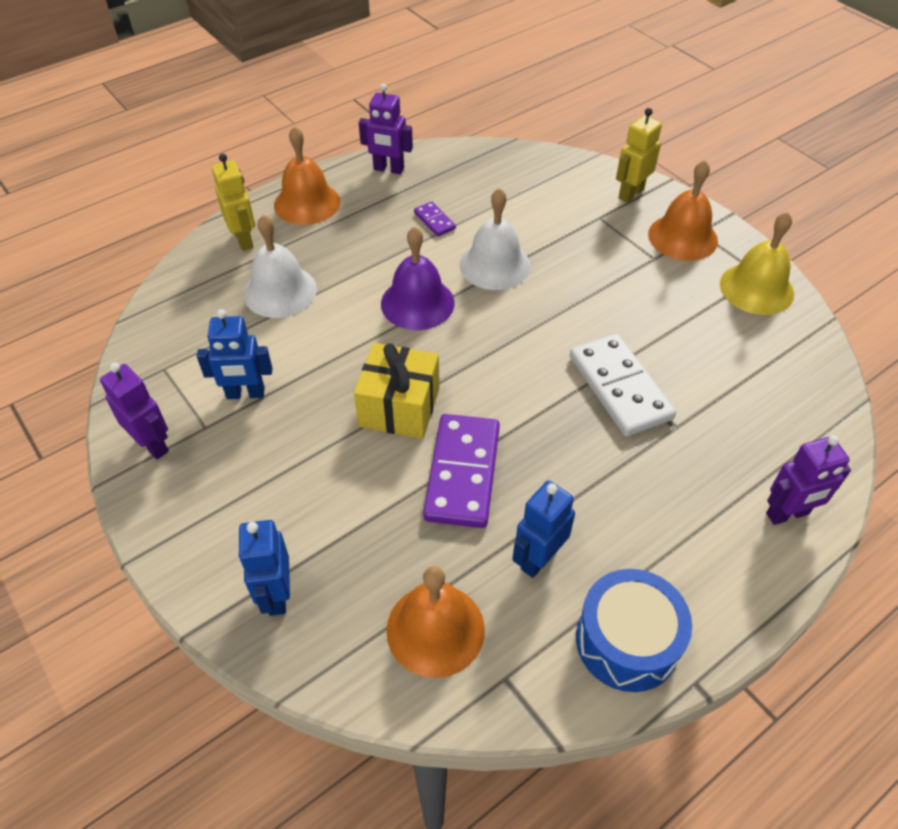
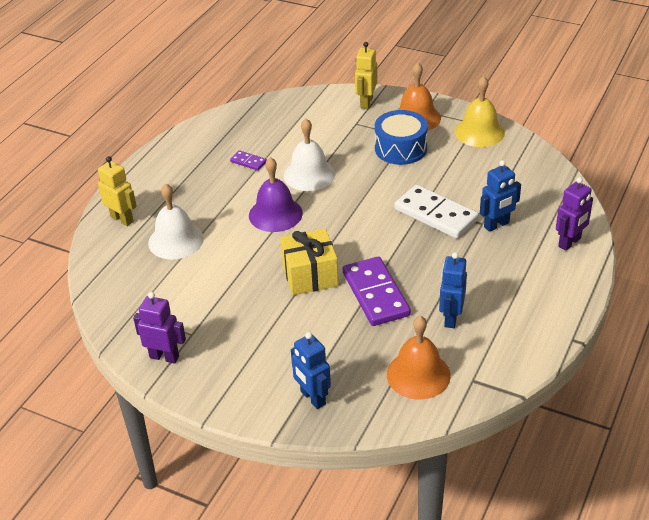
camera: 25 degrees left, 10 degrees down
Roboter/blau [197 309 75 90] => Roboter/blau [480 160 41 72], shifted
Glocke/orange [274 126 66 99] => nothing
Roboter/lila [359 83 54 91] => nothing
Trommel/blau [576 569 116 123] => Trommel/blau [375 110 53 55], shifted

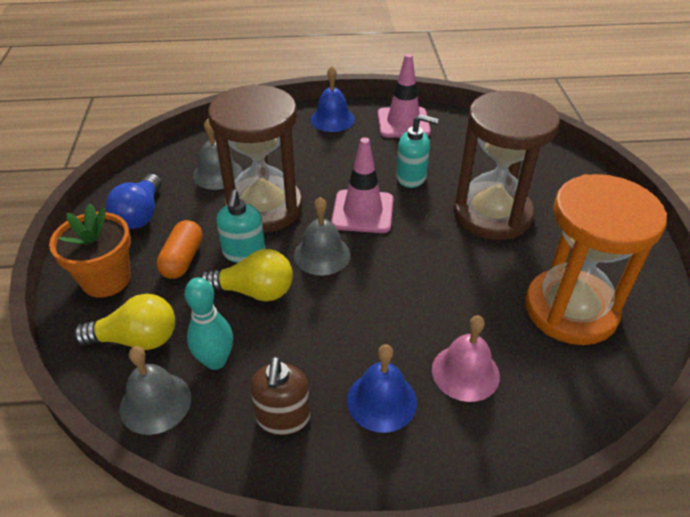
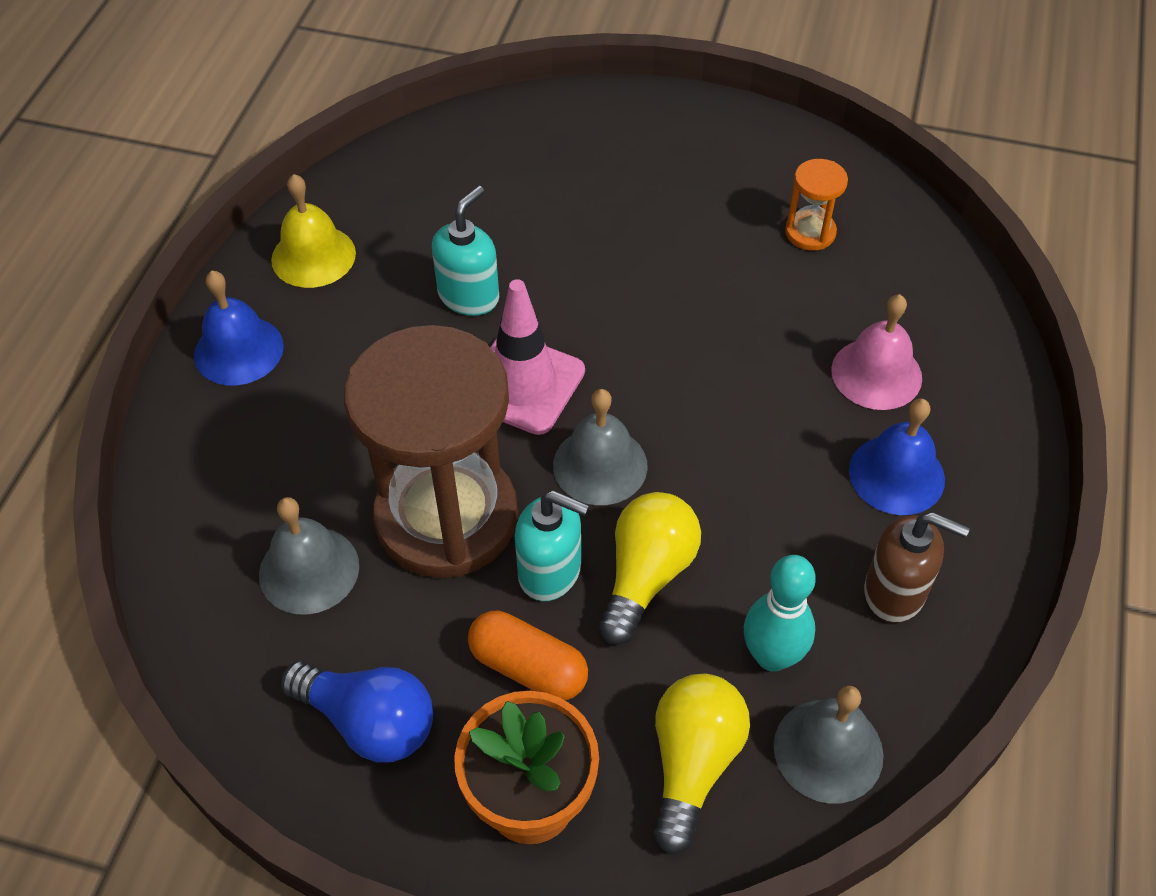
camera: 70 degrees left, 10 degrees up
Leitkegel/rosa [378 54 53 84] => Glocke/gelb [271 174 85 114]
Sanduhr/braun [453 91 107 149] => nothing
Sanduhr/orange [525 174 142 171] => Sanduhr/orange [785 159 63 92], x0.42

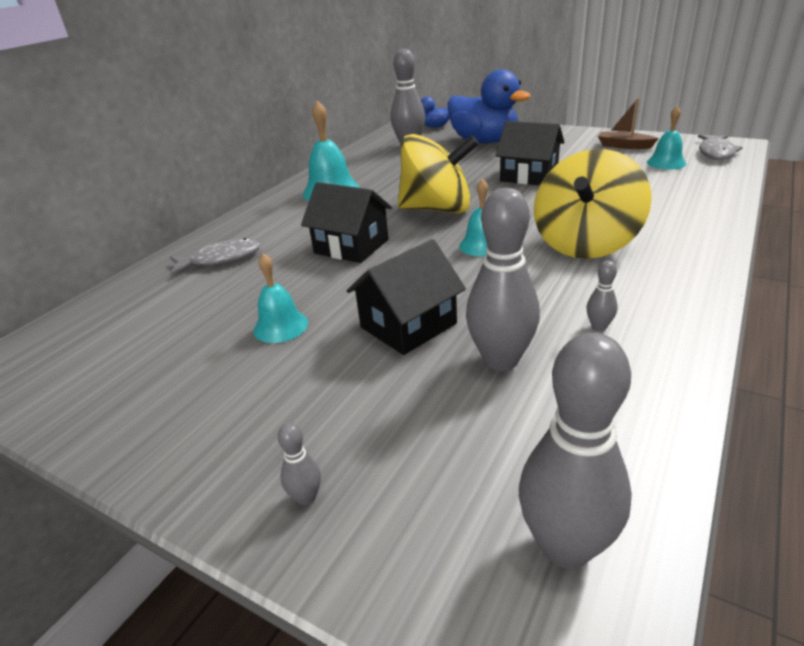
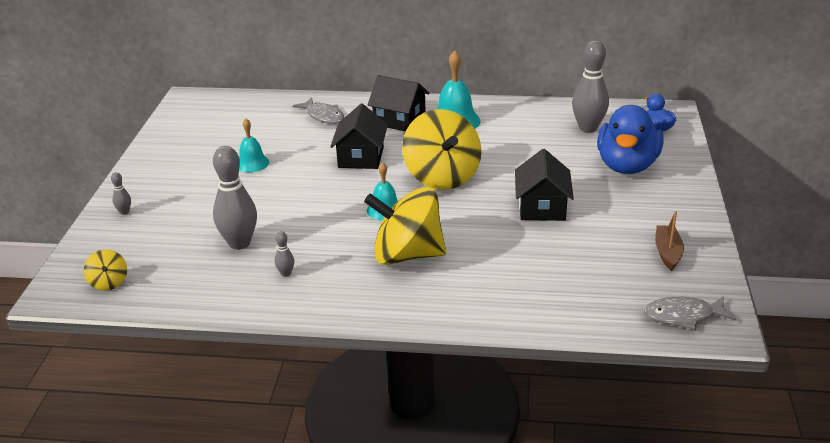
camera: 65 degrees right, 0 degrees up
Haus/schwarz [346 239 120 116] => Haus/schwarz [368 75 61 56], shifted
Bowlingkegel/grau [519 332 113 237] => Kreisel/gelb [84 249 43 42]
Glocke/türkis [647 106 39 64] => nothing

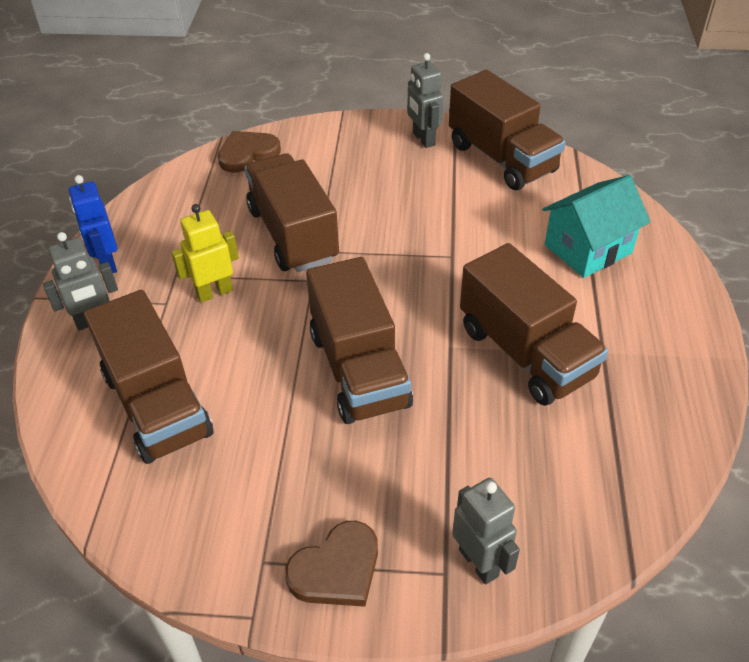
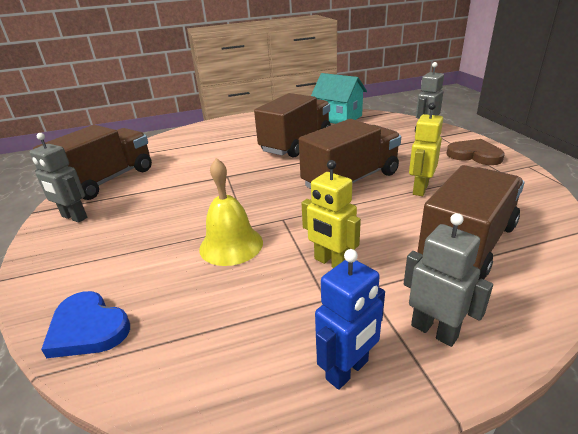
camera: 110 degrees left, 15 degrees down
Herz/braun [218 131 63 41] => Herz/blau [41 291 89 67]
Lastwagen/braun [245 154 94 118] => Glocke/gelb [199 158 64 108]
Roboter/grau [407 53 37 95] => Roboter/grau [30 133 57 90], 75 degrees clockwise
Haus/türkis [543 175 108 103] => Haus/türkis [311 73 56 51], shifted
nothing => Roboter/gelb [409 102 34 94]

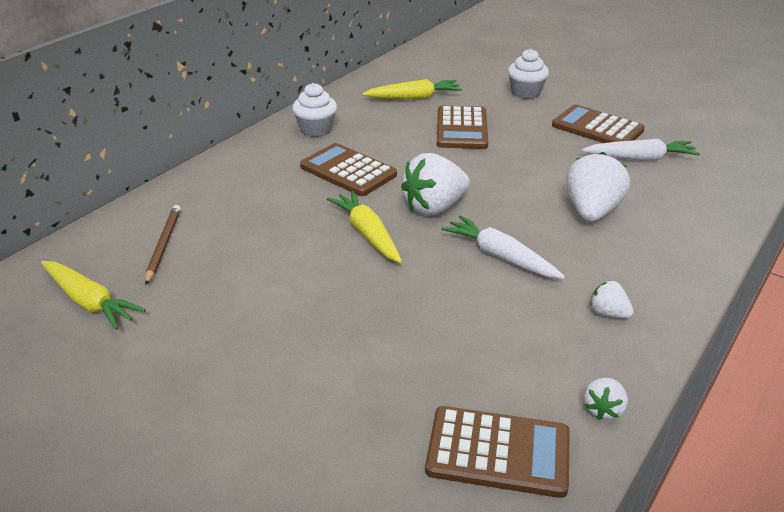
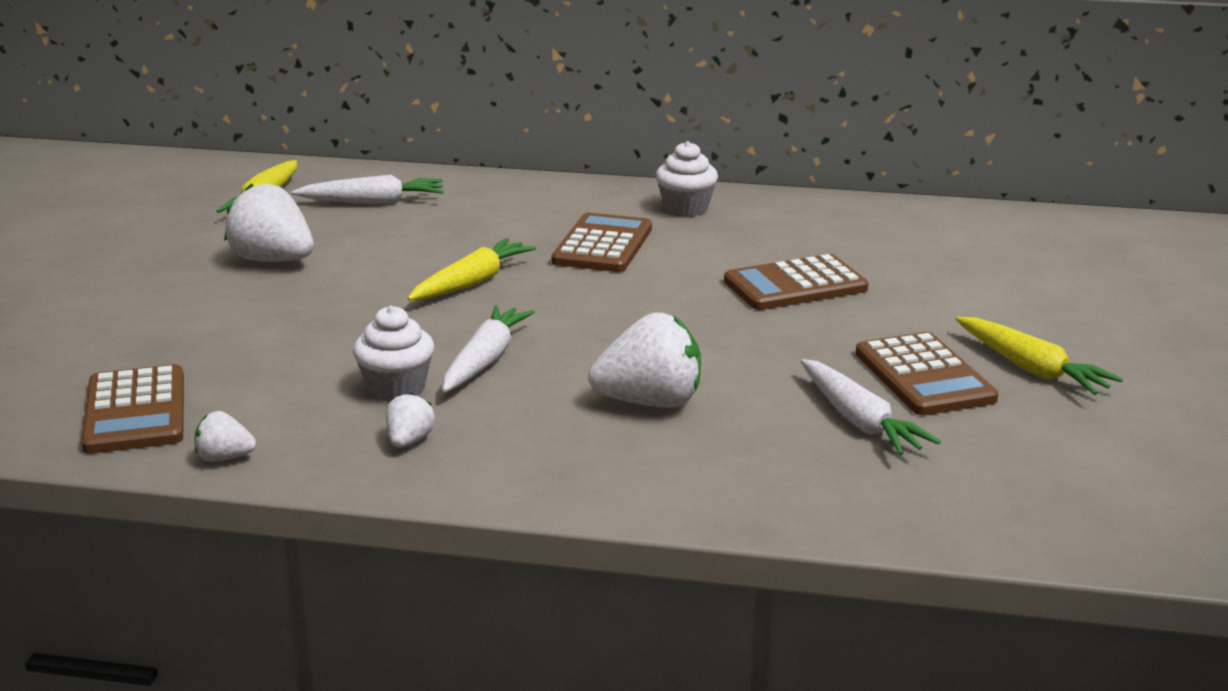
camera: 65 degrees right, 10 degrees down
Bleistift/braun [145 205 36 80] => Karotte/weiß [292 175 152 29]
Karotte/gelb [362 79 100 21] => Karotte/gelb [956 317 167 78], shifted
Erdbeere/weiß [401 153 69 62] => Erdbeere/weiß [224 183 90 79], shifted
Muffin/weiß [508 49 41 50] => Muffin/weiß [353 306 81 95], shifted
Taschenrechner/braun [552 105 93 38] => Taschenrechner/braun [855 332 144 83], 150 degrees clockwise

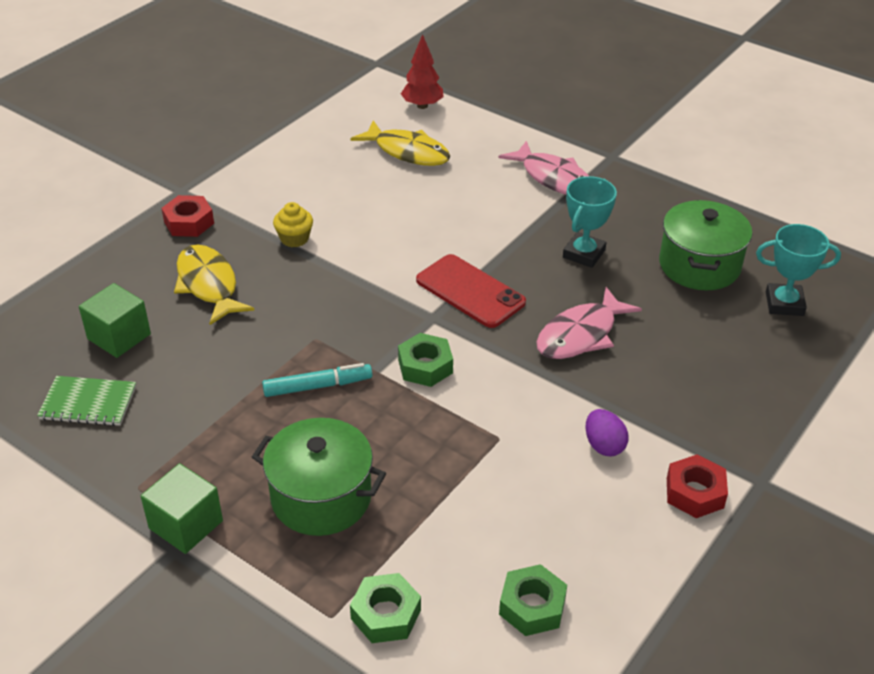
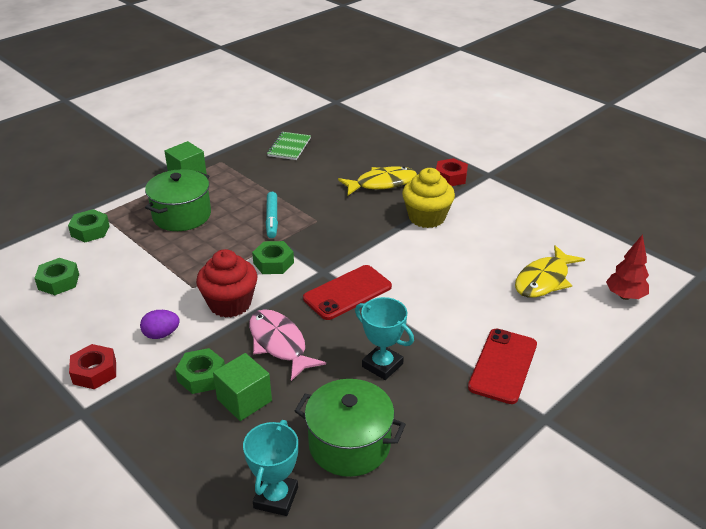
camera: 100 degrees right, 5 degrees down
Kubus/grün [79 283 72 75] => Kubus/grün [213 353 59 68], shifted
Muffin/gelb [273 202 40 45] => Muffin/gelb [402 168 53 60], x1.77
Fisch/rosa [498 141 91 54] => Handy/rot [468 329 69 75]
nothing => Sechskantmutter/grün [175 348 50 46]
nothing => Muffin/rot [196 249 62 69]

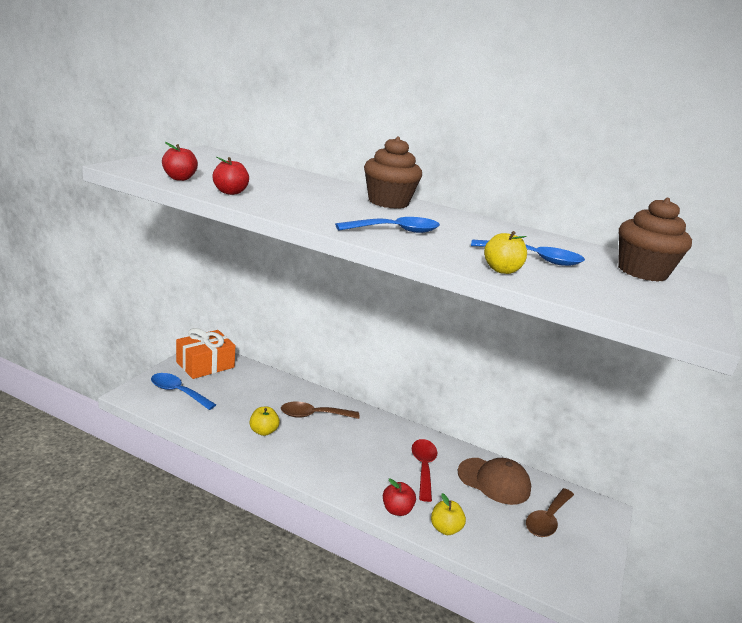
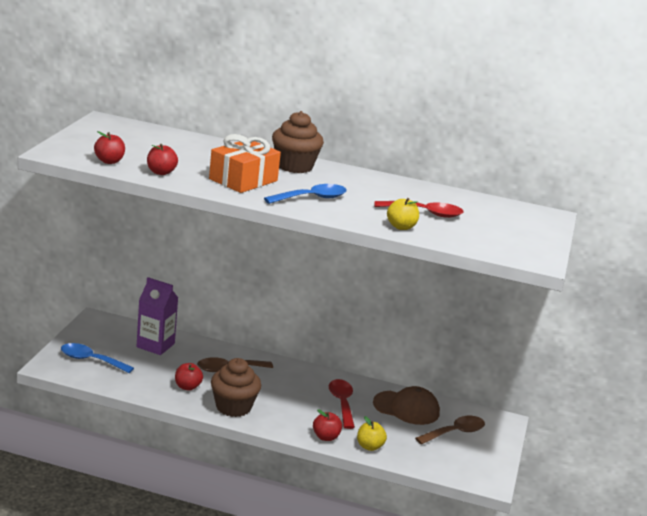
camera: 10 degrees left, 0 degrees up
Geschenk/orange [176 328 60 51] => Geschenk/orange [209 134 72 59], shifted
Apfel/gelb [250 407 30 29] => Apfel/rot [175 363 28 28]
Löffel/blau [471 240 114 26] => Löffel/rot [375 201 89 17]
Löffel/braun [526 488 48 49] => Löffel/braun [415 416 70 29], 150 degrees counterclockwise
Muffin/braun [618 198 74 84] => Muffin/braun [211 358 50 59], shifted
nothing => Getränkekarton/lila [136 277 42 78]

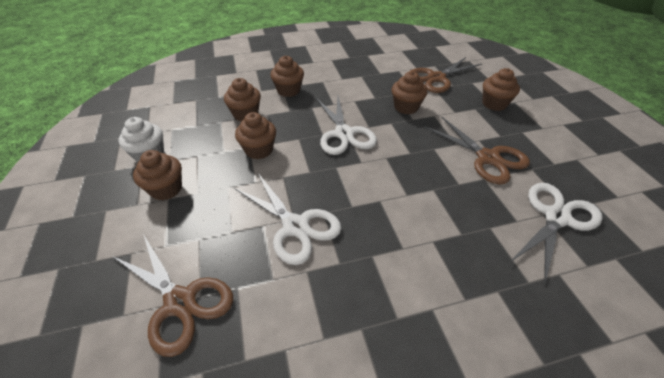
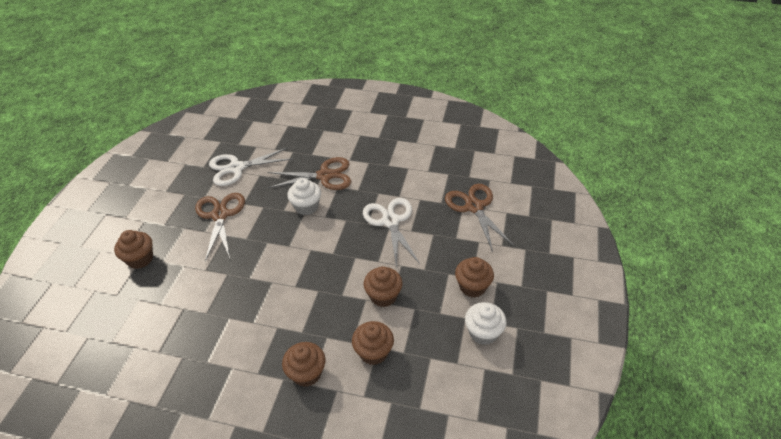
camera: 150 degrees left, 0 degrees up
Schere/weiß [316 96 61 59] => nothing
Muffin/braun [392 71 35 43] => nothing
Schere/braun [409 57 73 36] => Schere/braun [267 157 84 33], shifted
nothing => Muffin/weiß [287 178 34 37]

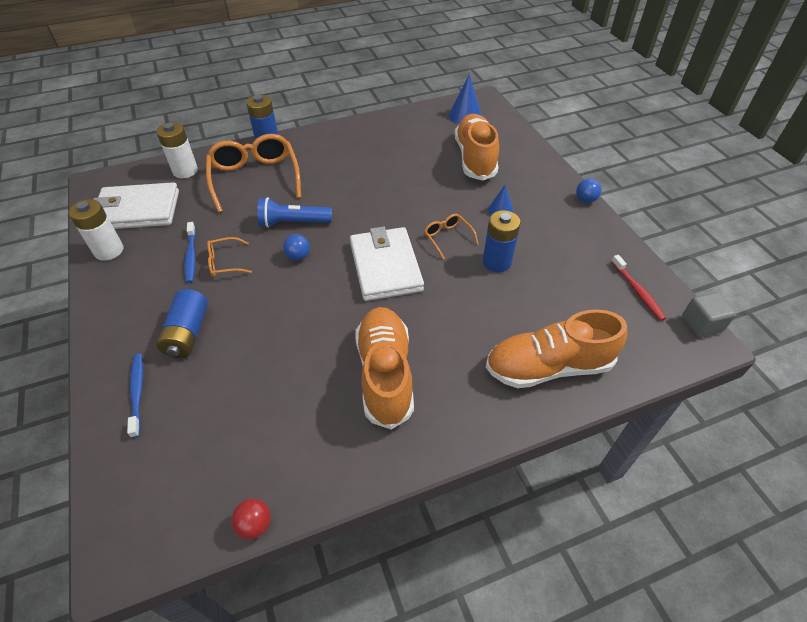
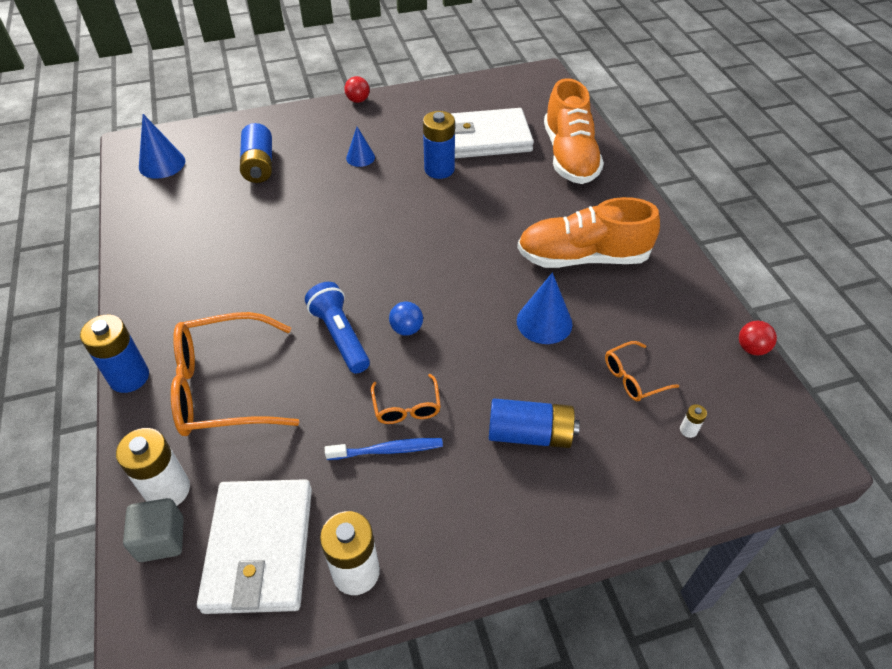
camera: 85 degrees left, 0 degrees up
Zahnbürste/blau [127 354 16 84] => nothing
Taschenlampe/blau [257 197 75 31] => Taschenlampe/blau [305 282 65 92], 150 degrees clockwise
Geldbörse/weiß [350 227 74 74] => Geldbörse/weiß [450 108 84 50], shifted
Brille/orange [424 214 55 45] => Brille/orange [605 341 74 60], shifted
Schuh/orange [455 114 44 67] => Batterie/blau [240 123 32 60]
Ball/blau [576 179 26 24] => Ball/rot [344 76 26 27]
Zahnbürste/rot [611 255 55 66] => nothing
Kubus/grau [682 292 54 45] => Kubus/grau [123 498 61 64], shifted
nothing => Kegel/blau [517 272 56 72]
nothing => Batterie/weiß [680 404 27 34]

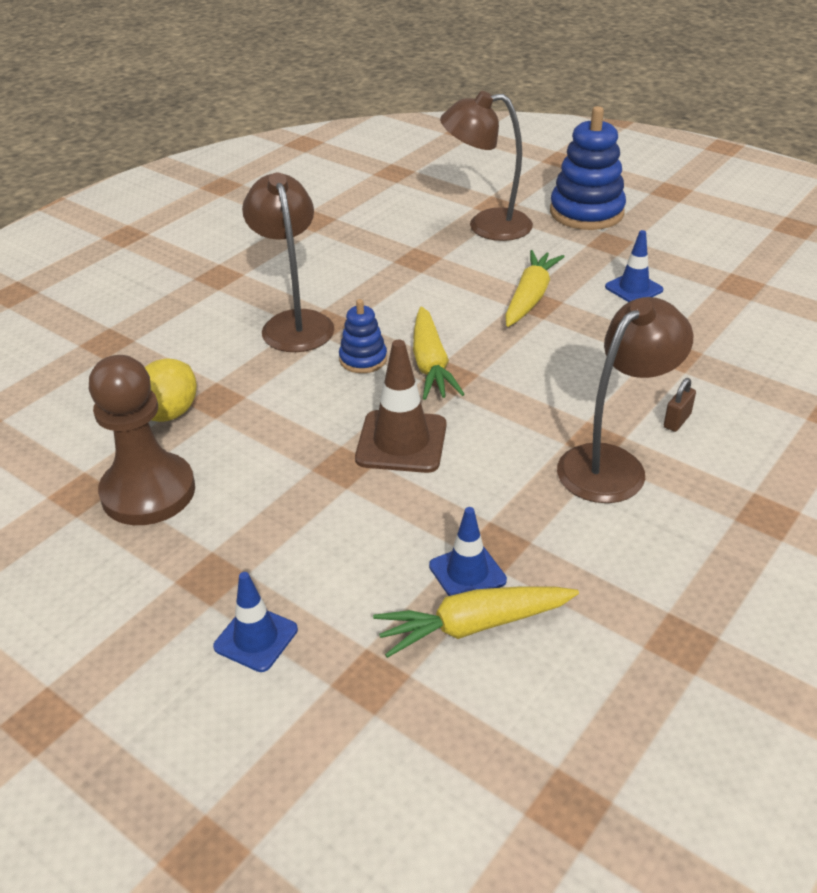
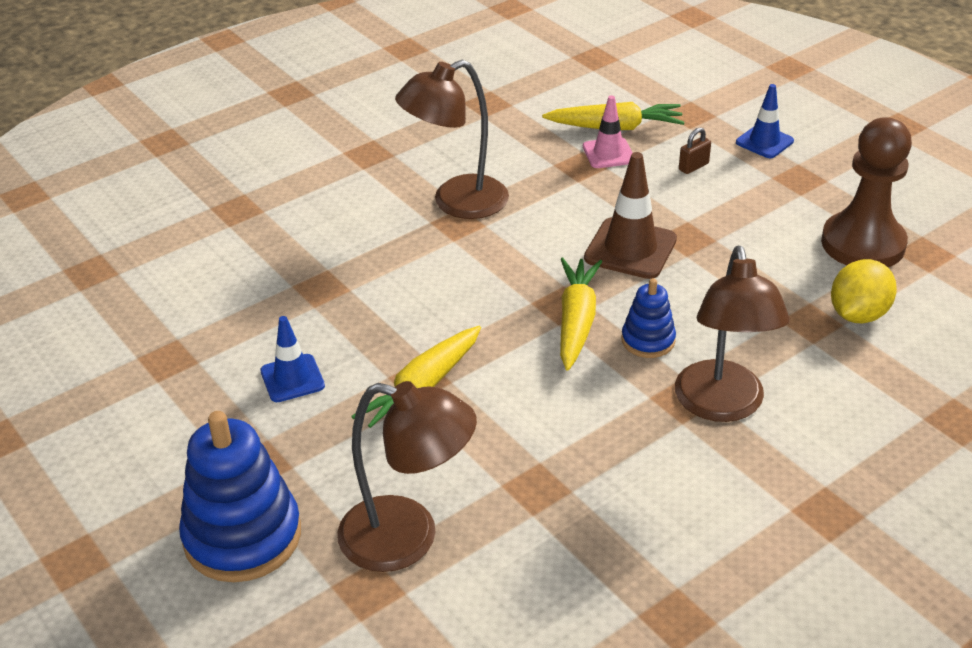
camera: 165 degrees left, 0 degrees up
Leitkegel/blau [429 507 78 89] => Leitkegel/rosa [583 95 50 73]
Vorhängeschloss/braun [664 378 32 54] => Vorhängeschloss/braun [679 127 32 47], shifted

